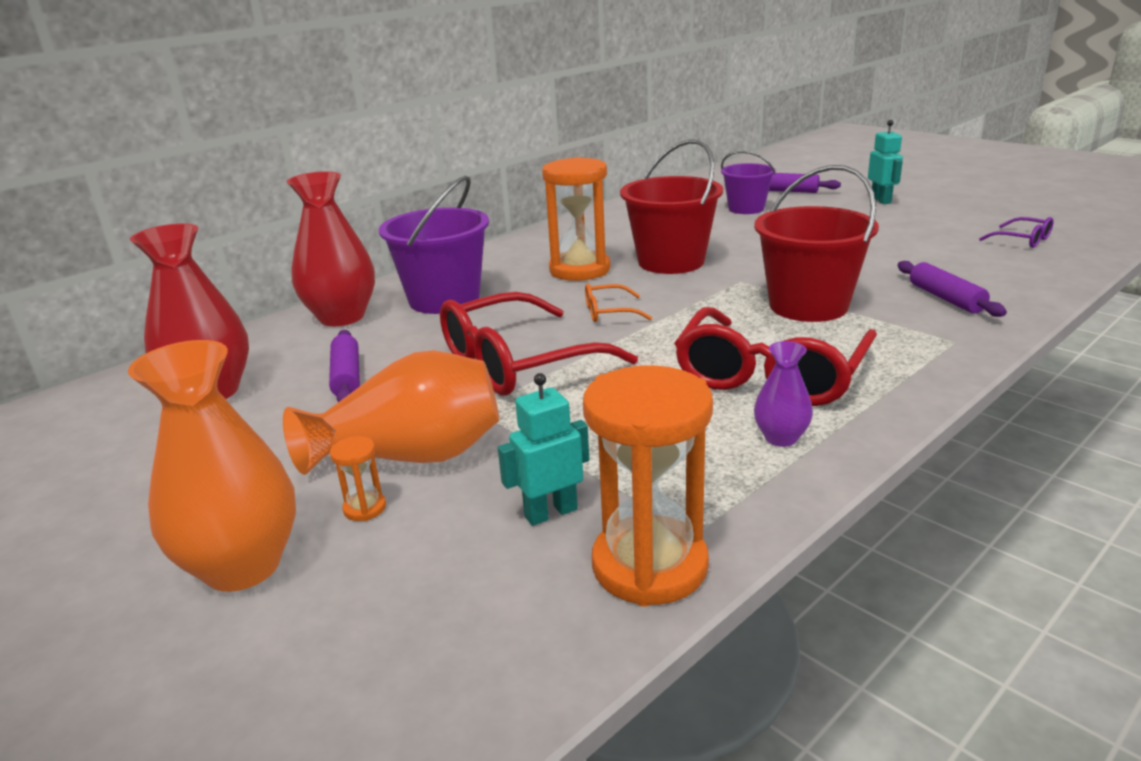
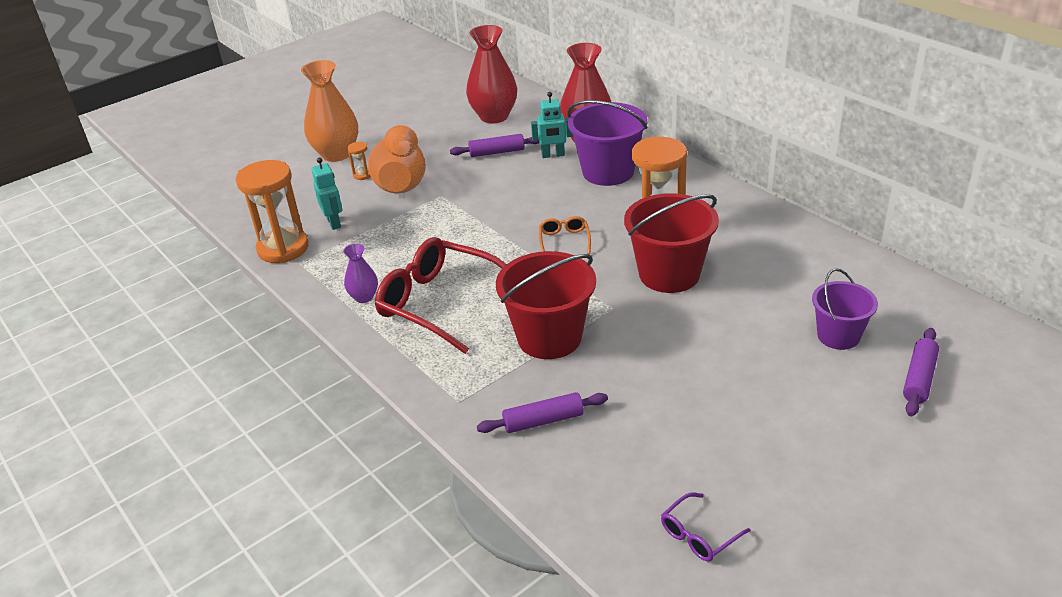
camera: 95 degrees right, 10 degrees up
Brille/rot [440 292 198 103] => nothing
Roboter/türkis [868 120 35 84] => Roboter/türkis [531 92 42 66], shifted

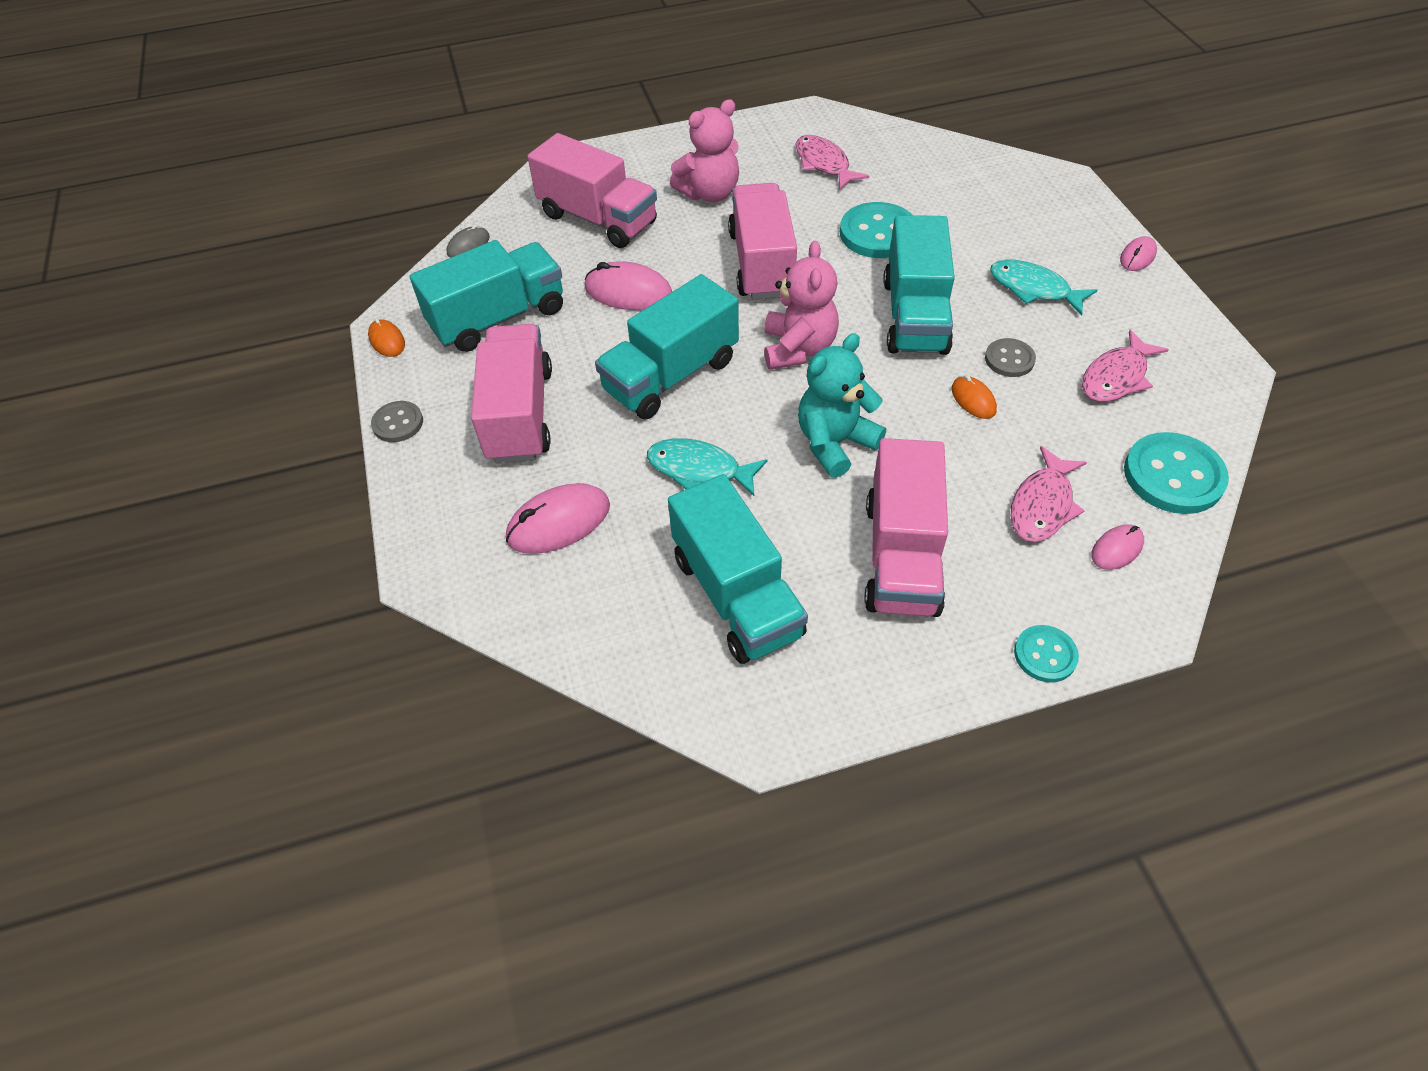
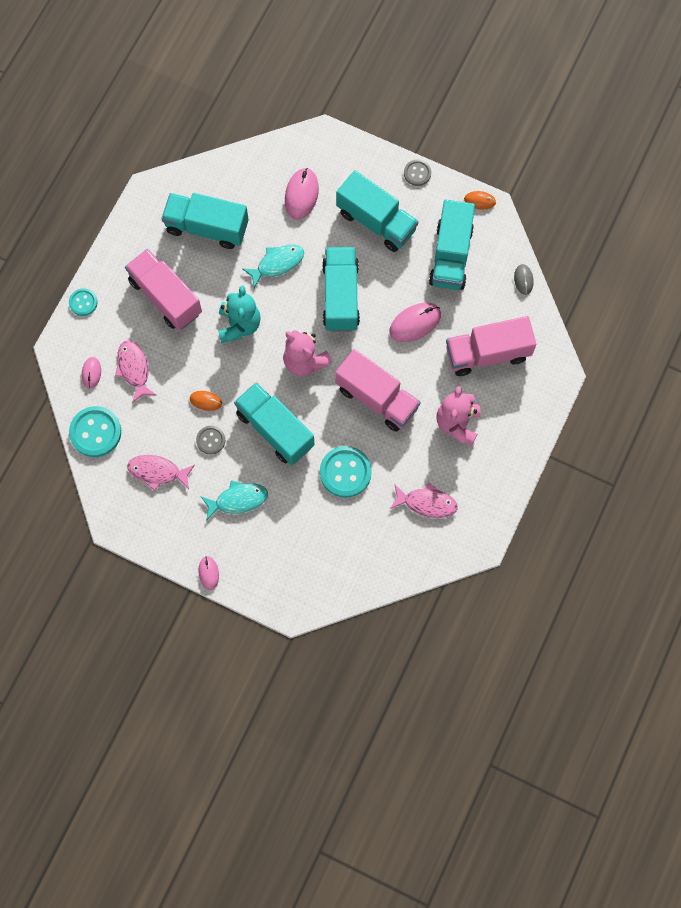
camera: 130 degrees right, 20 degrees up
Lastwagen/rosa [471 324 81 139] => Lastwagen/türkis [336 170 82 82]
Fisch/rosa [1082 330 87 72] => Fisch/rosa [127 455 68 36], 75 degrees counterclockwise

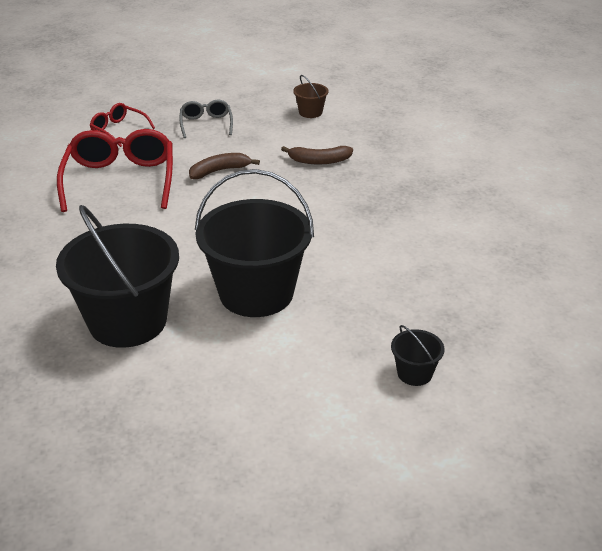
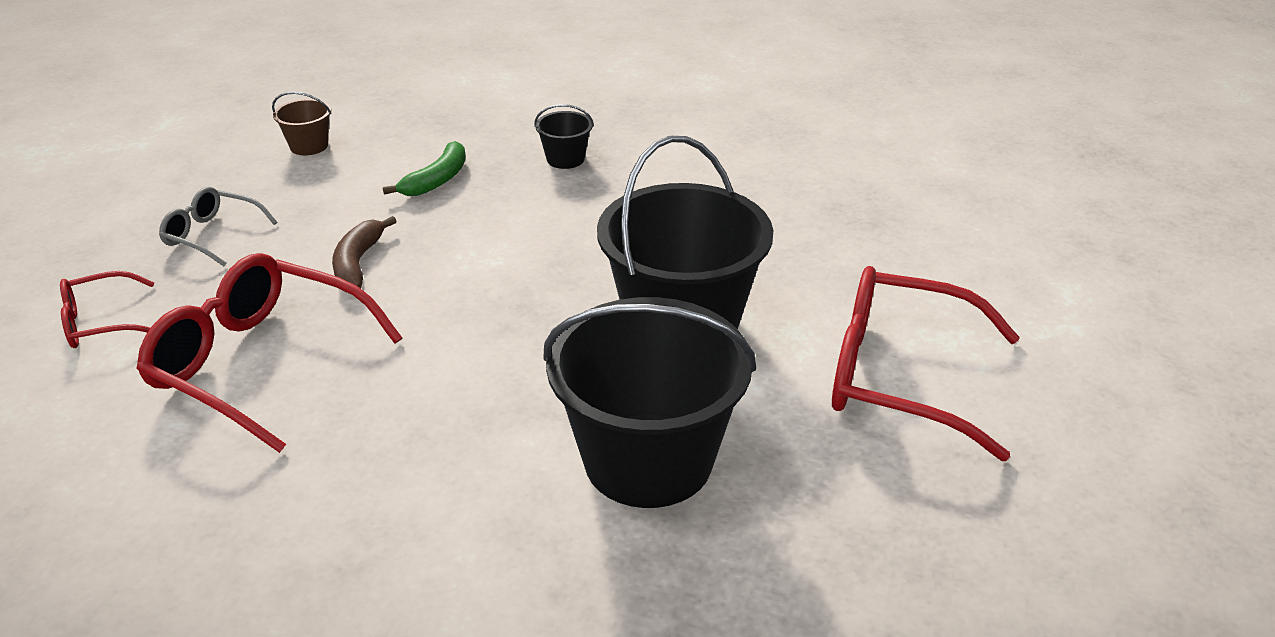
camera: 60 degrees left, 0 degrees up
Banane/braun [281 146 72 18] => Banane/grün [383 141 83 55]
Eimer/schwarz [391 325 53 61] => Eimer/schwarz [534 104 60 65], shifted
nothing => Brille/rot [832 266 188 195]

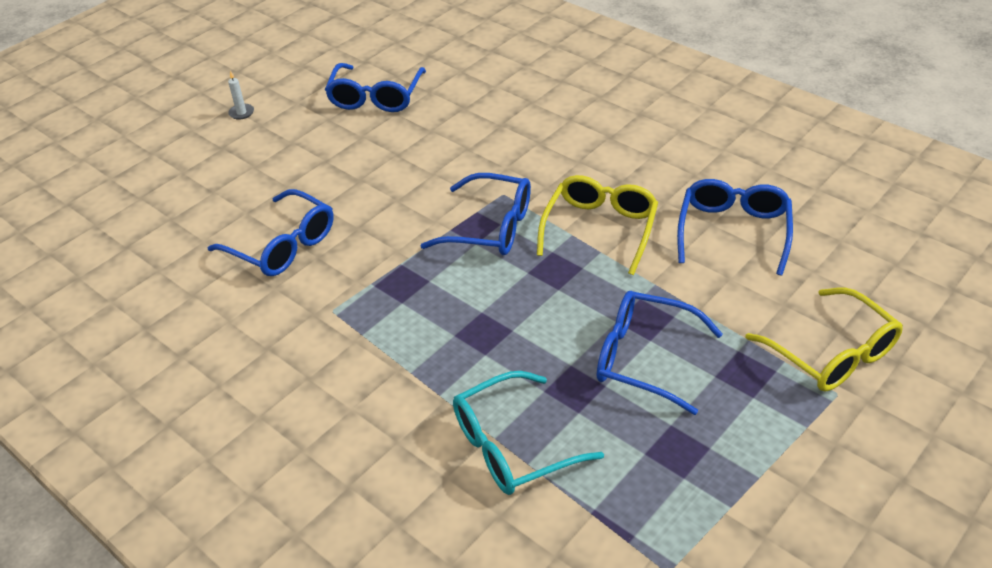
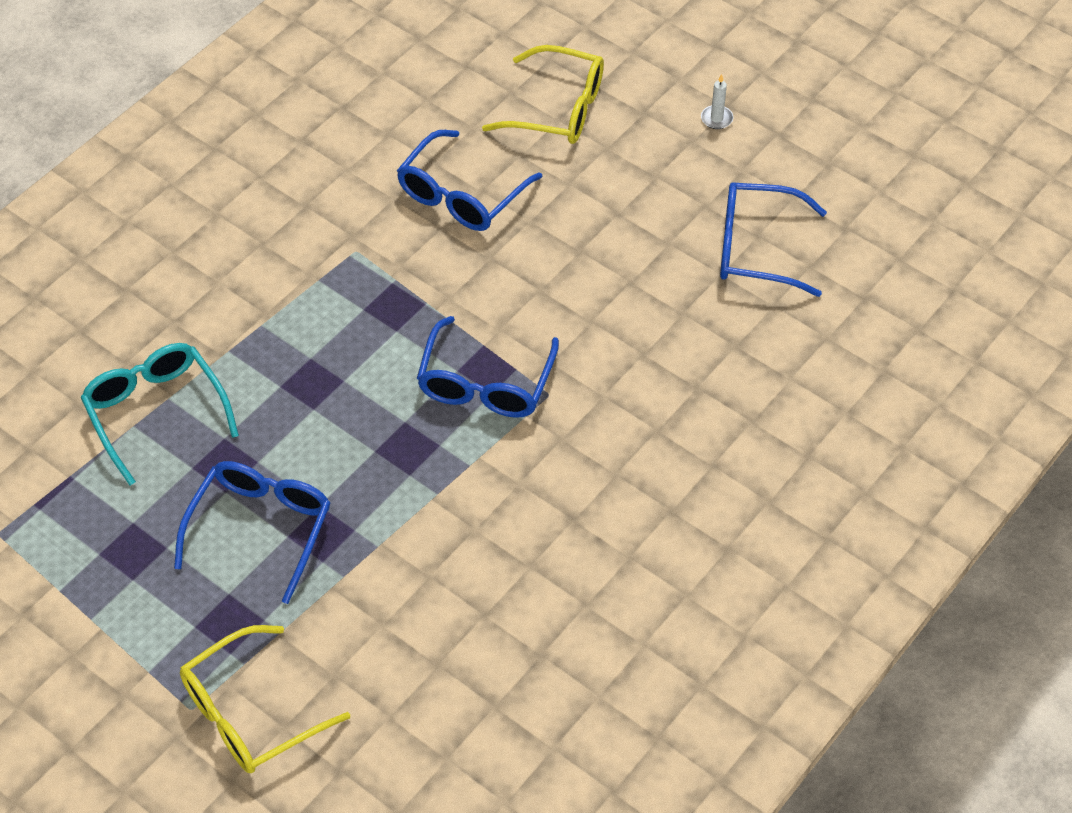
camera: 85 degrees right, 10 degrees up
Brille/gelb [537 175 121 100] => Brille/gelb [482 45 122 99], shifted
Brille/blau [677 179 116 97] => nothing

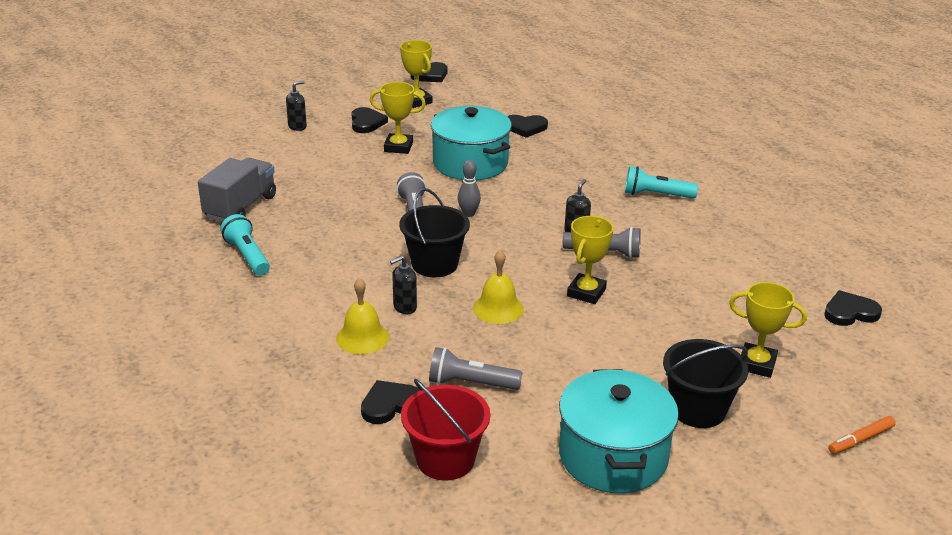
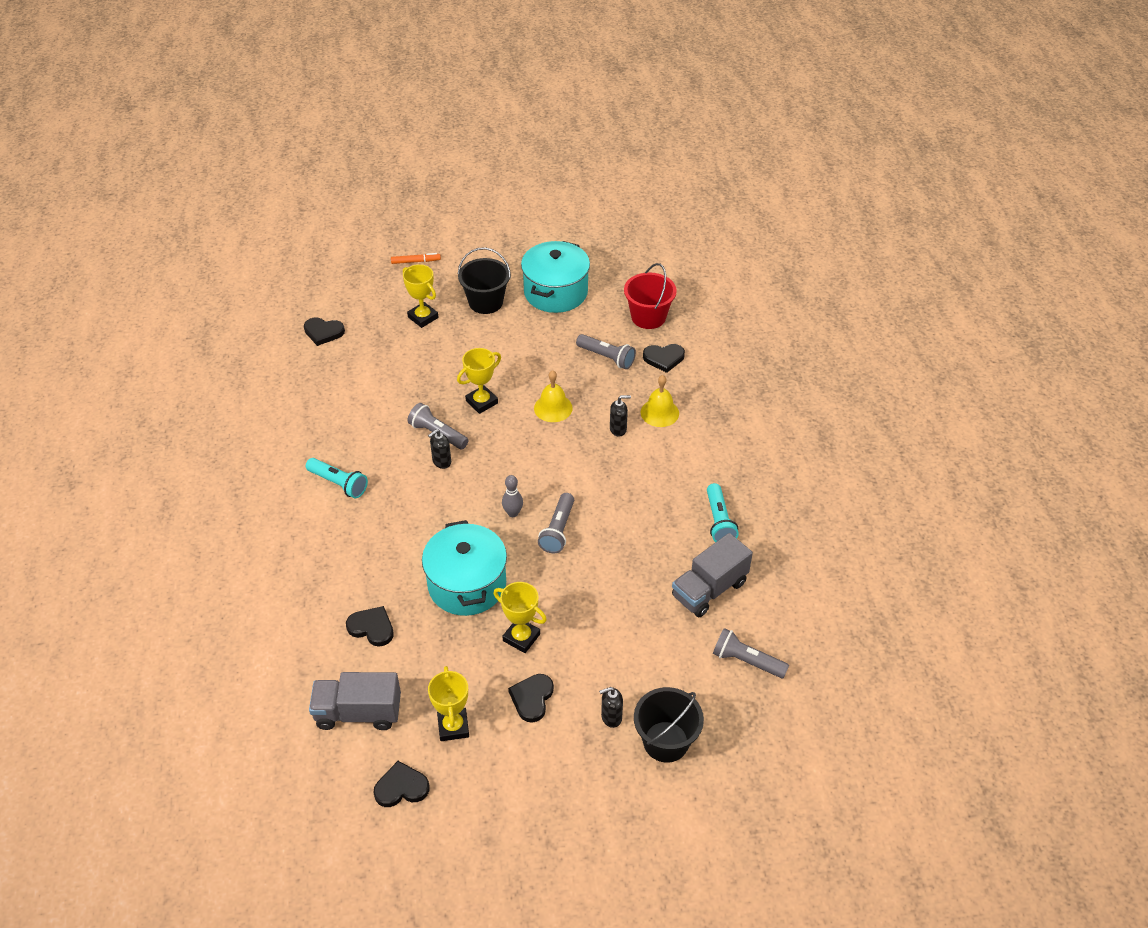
camera: 155 degrees left, 15 degrees up
Eimer/schwarz [400 188 70 89] => Eimer/schwarz [634 687 70 76], shifted
nothing => Lastwagen/grau [309 672 92 58]
nothing => Taschenlampe/grau [713 628 76 50]

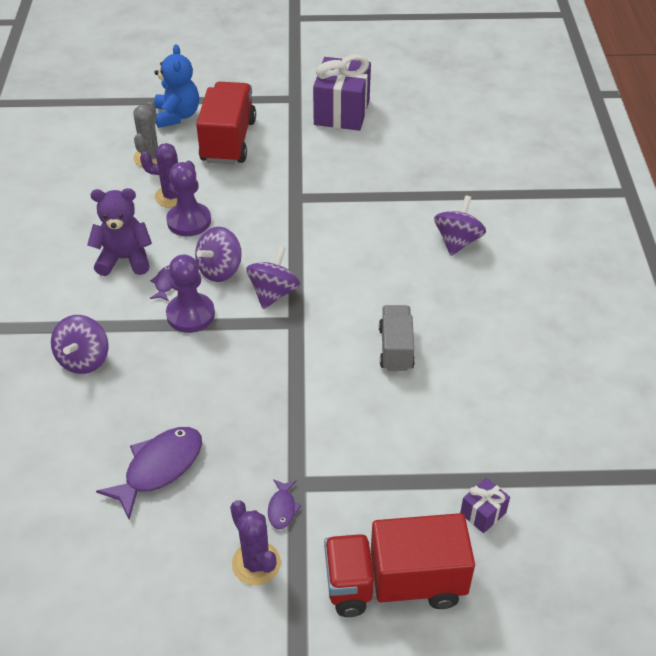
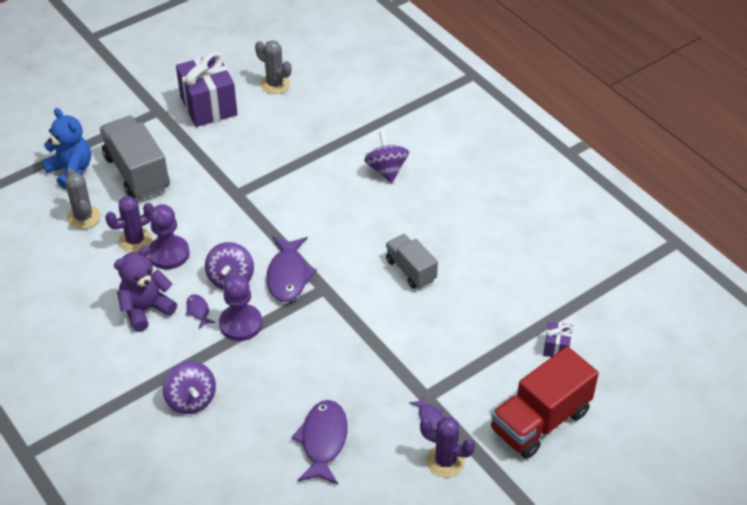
camera: 35 degrees left, 0 degrees up
Lastwagen/rot [196 82 60 82] => Lastwagen/grau [100 116 70 83]
Kreisel/lila [246 246 54 63] => Fisch/lila [267 237 50 65]
nothing => Kaktus/grau [255 40 36 54]

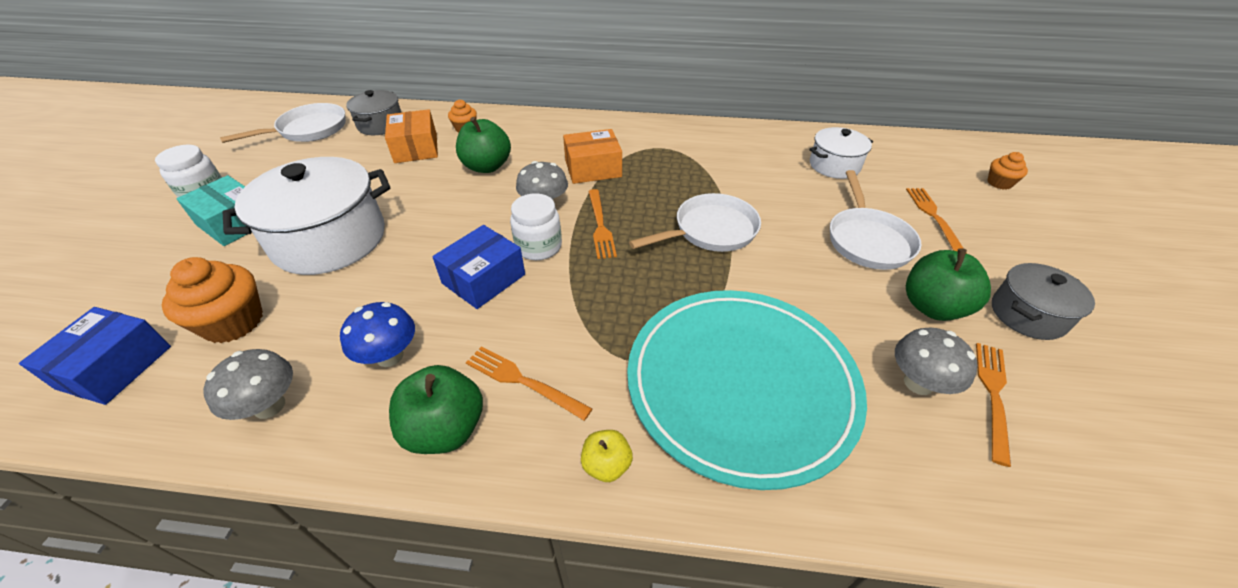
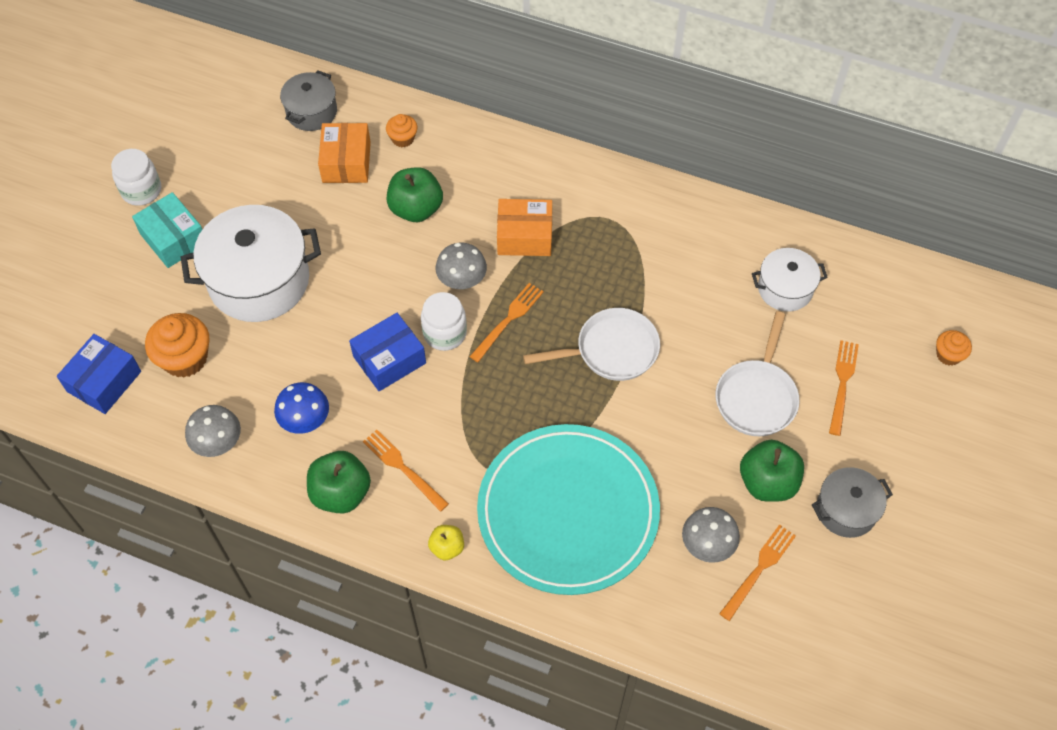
camera: 15 degrees right, 15 degrees up
Pfanne/weiß [220 103 126 40] => nothing
Gabel/orange [588 189 29 70] => Gabel/orange [469 283 75 79], 150 degrees counterclockwise

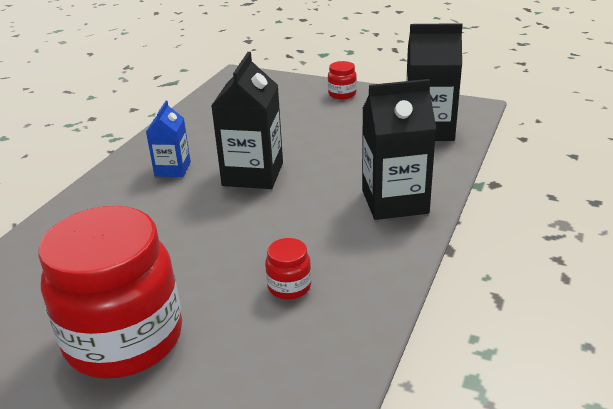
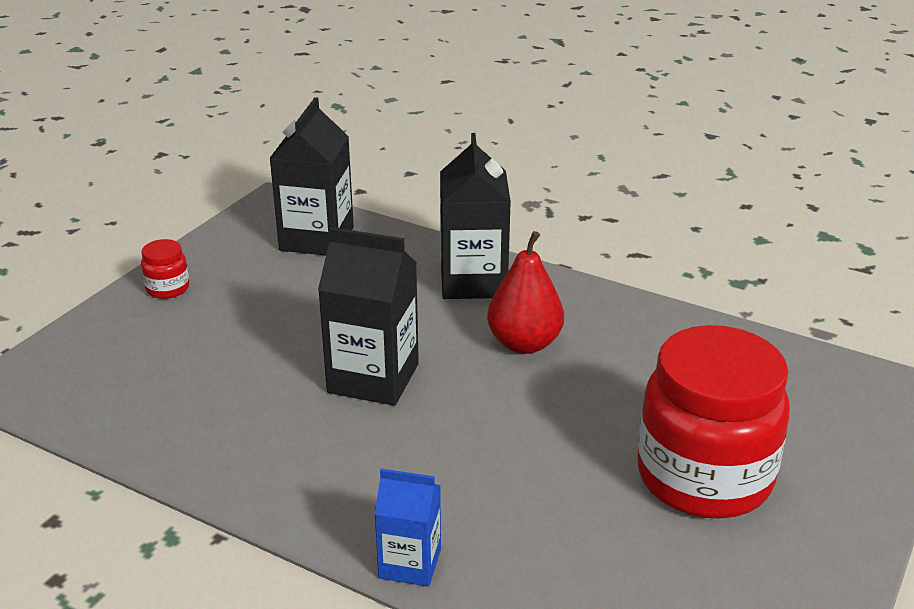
camera: 85 degrees left, 0 degrees up
Getränkekarton/blau [146 100 45 77] => Getränkekarton/blau [374 469 67 118], shifted
Einmachglas/rot [265 238 46 61] => nothing
nothing => Birne/rot [487 231 77 123]

